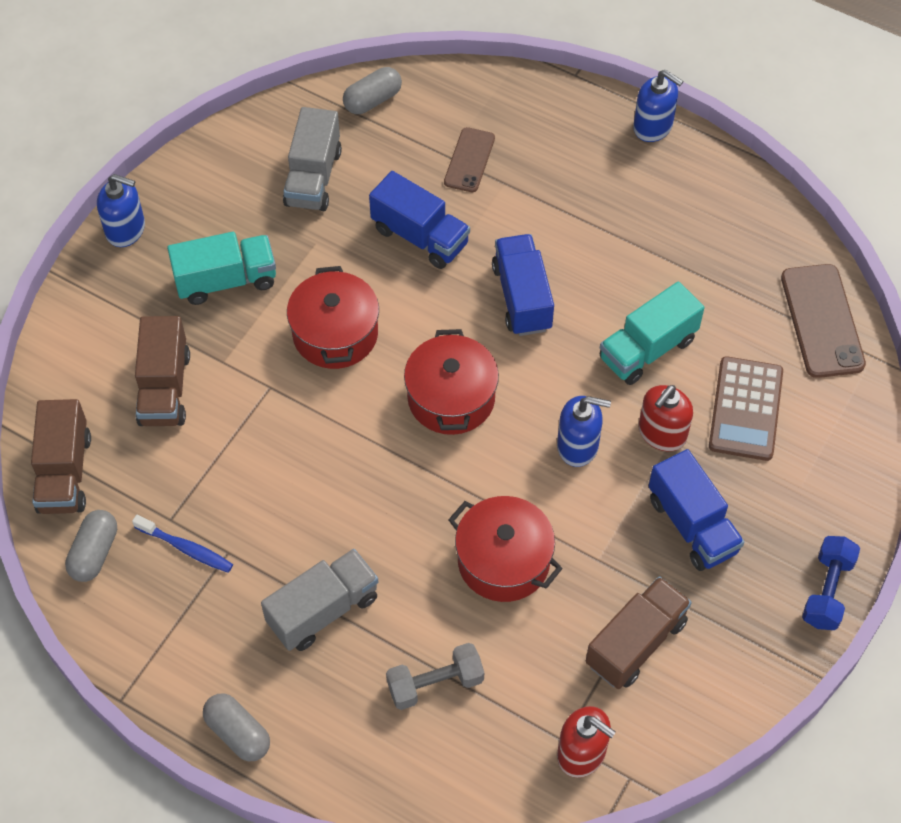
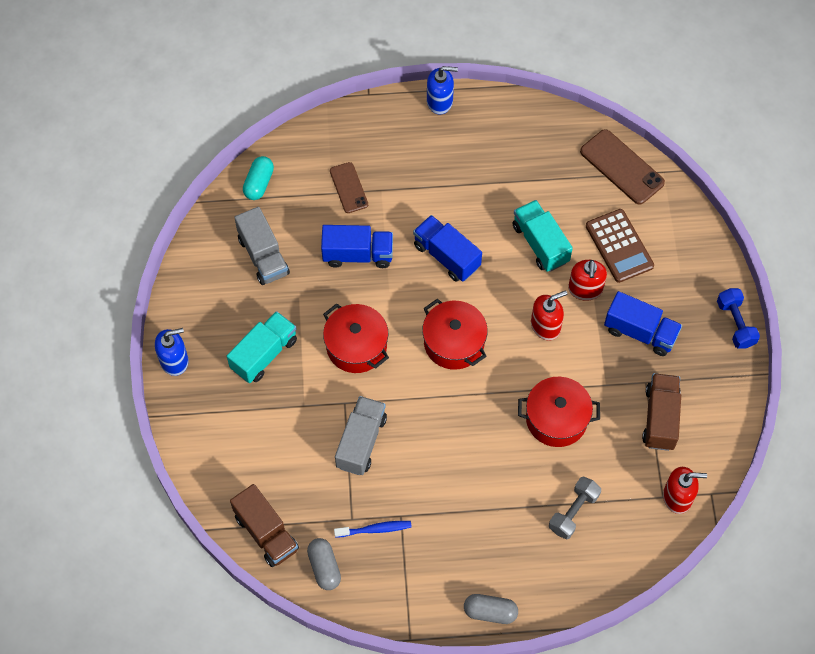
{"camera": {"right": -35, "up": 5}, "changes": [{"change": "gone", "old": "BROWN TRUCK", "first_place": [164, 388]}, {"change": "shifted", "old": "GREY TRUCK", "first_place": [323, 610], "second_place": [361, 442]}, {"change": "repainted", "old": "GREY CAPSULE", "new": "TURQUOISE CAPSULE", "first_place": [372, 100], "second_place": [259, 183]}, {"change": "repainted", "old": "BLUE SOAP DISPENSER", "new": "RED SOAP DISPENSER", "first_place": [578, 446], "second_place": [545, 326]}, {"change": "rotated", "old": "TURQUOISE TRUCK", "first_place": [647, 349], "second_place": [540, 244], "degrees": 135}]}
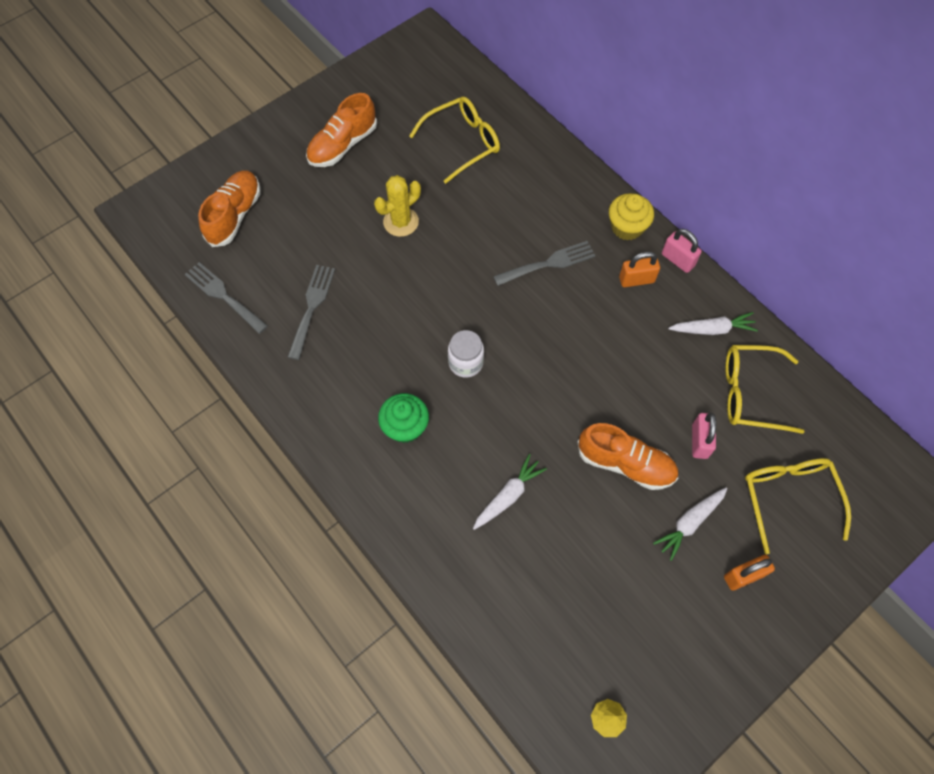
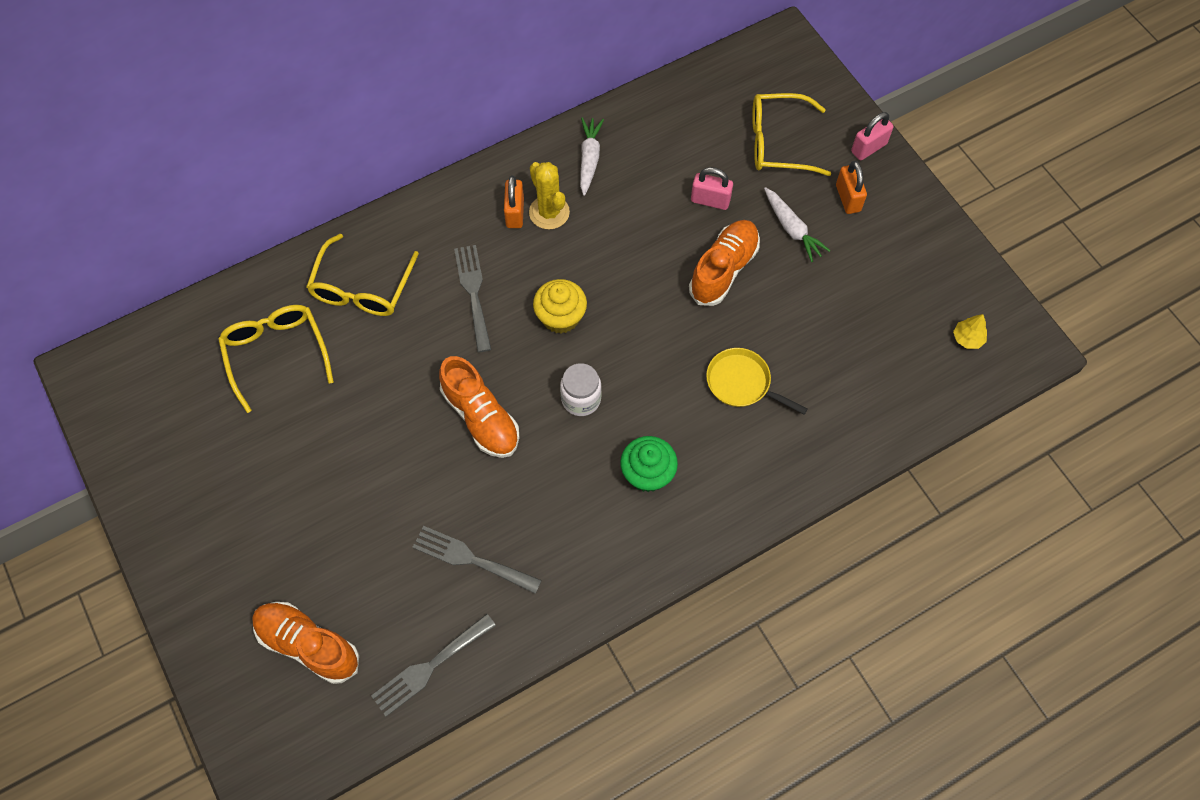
{"camera": {"right": -80, "up": 0}, "changes": [{"change": "shifted", "old": "ORANGE SHOE", "first_place": [342, 145], "second_place": [481, 417]}, {"change": "shifted", "old": "YELLOW CACTUS", "first_place": [401, 222], "second_place": [549, 212]}, {"change": "shifted", "old": "YELLOW CUPCAKE", "first_place": [627, 227], "second_place": [560, 317]}, {"change": "shifted", "old": "PINK PADLOCK", "first_place": [677, 260], "second_place": [868, 148]}, {"change": "shifted", "old": "YELLOW GLASSES", "first_place": [750, 393], "second_place": [362, 288]}, {"change": "swapped", "old": "WHITE CARROT", "new": "YELLOW PAN", "first_place": [508, 495], "second_place": [742, 383]}]}
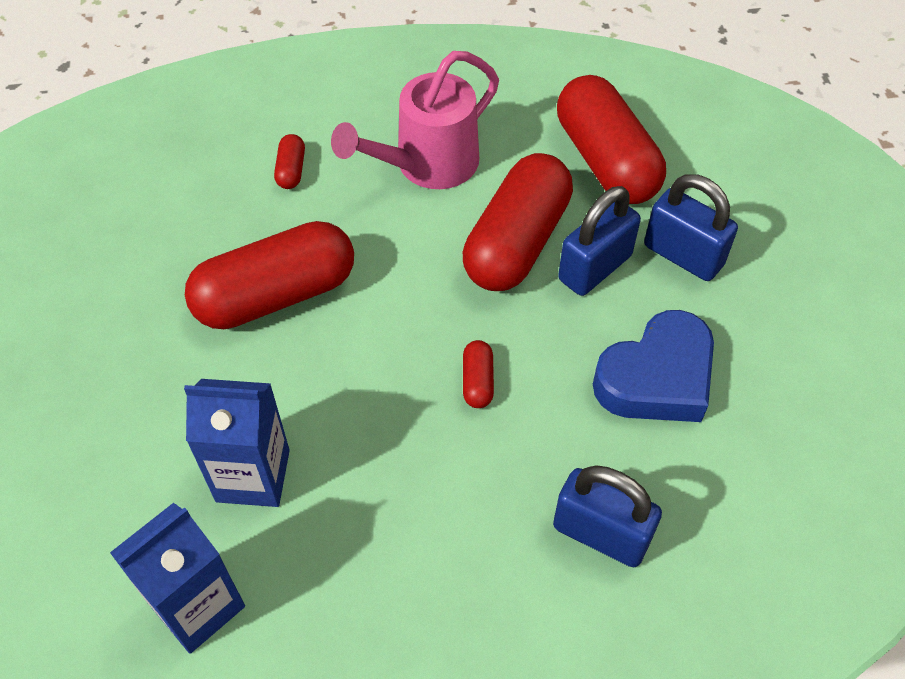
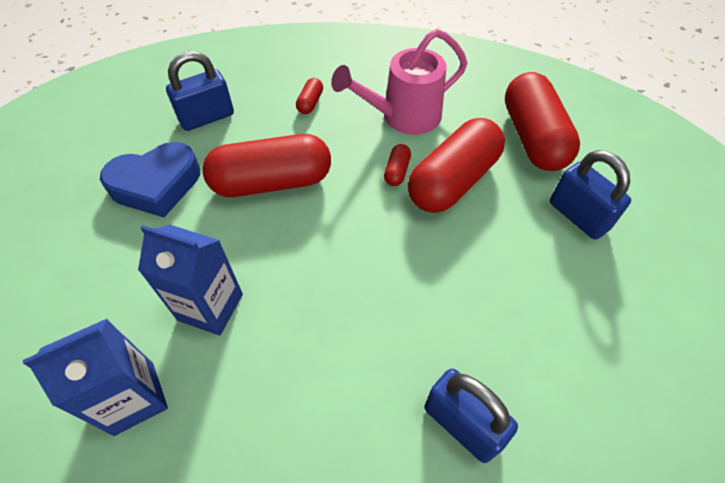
{"camera": {"right": 15, "up": 0}, "changes": [{"change": "shifted", "old": "RED CAPSULE", "first_place": [477, 381], "second_place": [397, 171]}, {"change": "shifted", "old": "BLUE PADLOCK", "first_place": [595, 268], "second_place": [207, 117]}, {"change": "shifted", "old": "BLUE HEART", "first_place": [657, 378], "second_place": [156, 185]}]}
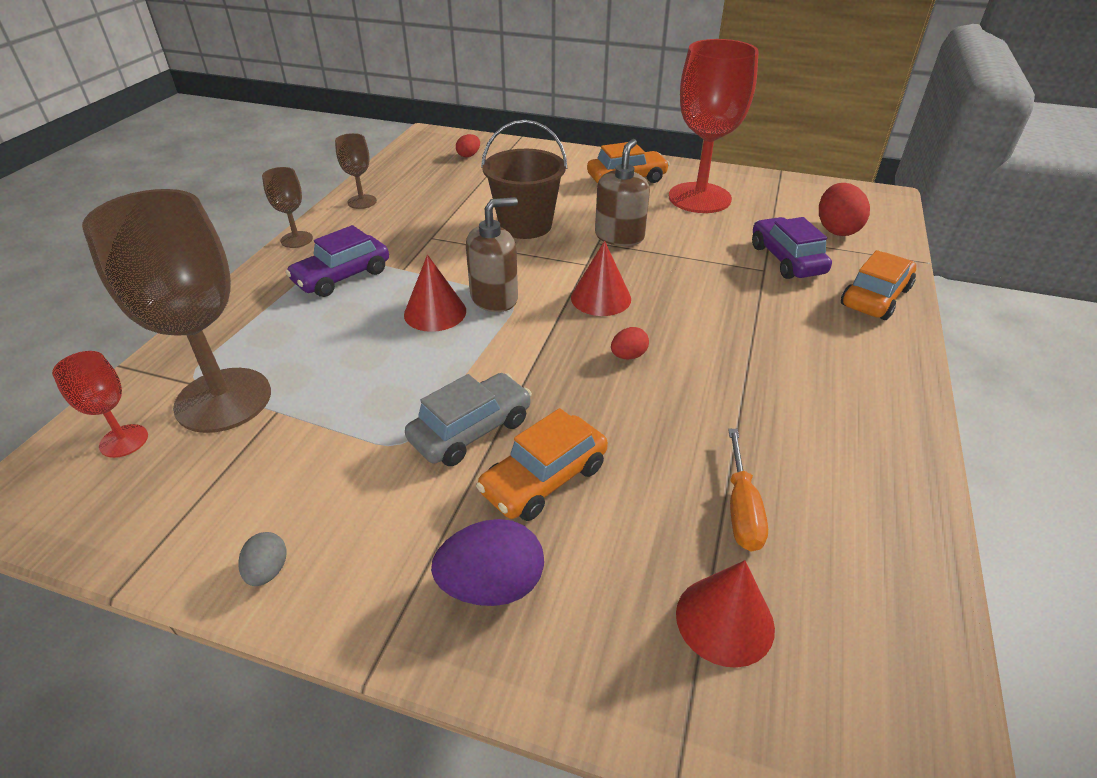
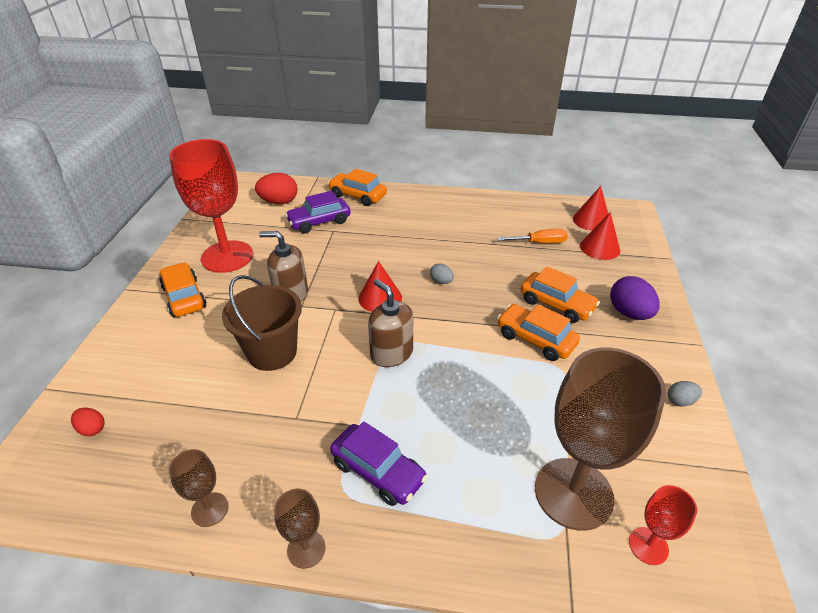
{"camera": {"right": -100, "up": 0}, "changes": [{"change": "shifted", "old": "RED CONE", "first_place": [435, 312], "second_place": [591, 220]}, {"change": "repainted", "old": "GREY CAR", "new": "ORANGE CAR", "first_place": [471, 430], "second_place": [535, 339]}, {"change": "repainted", "old": "RED EGG", "new": "GREY EGG", "first_place": [628, 356], "second_place": [441, 281]}]}
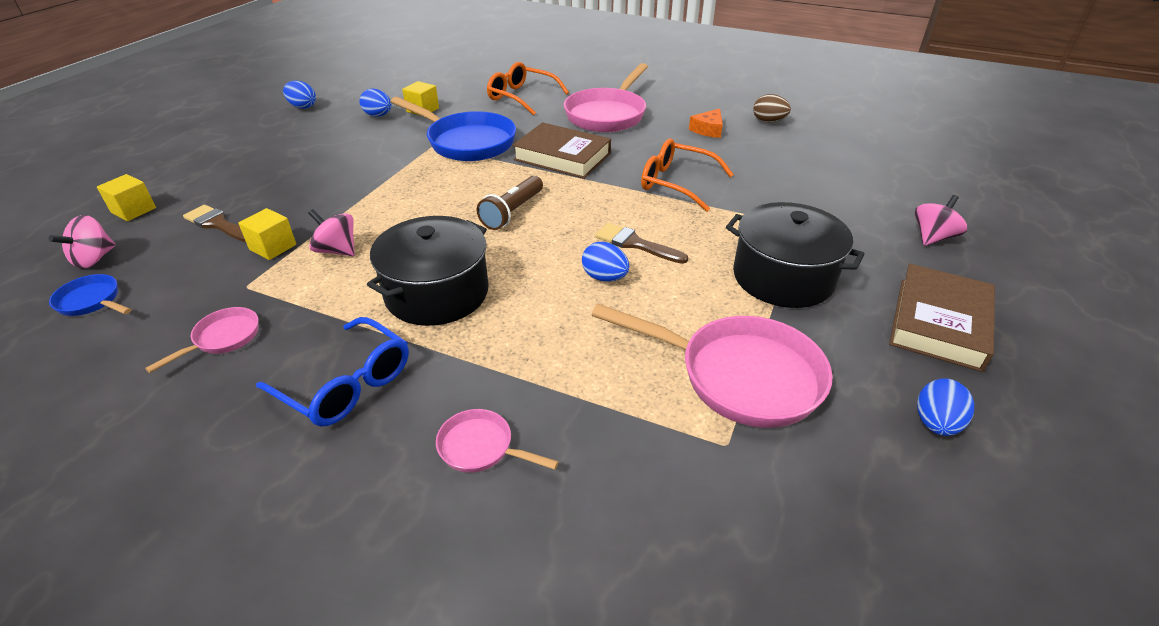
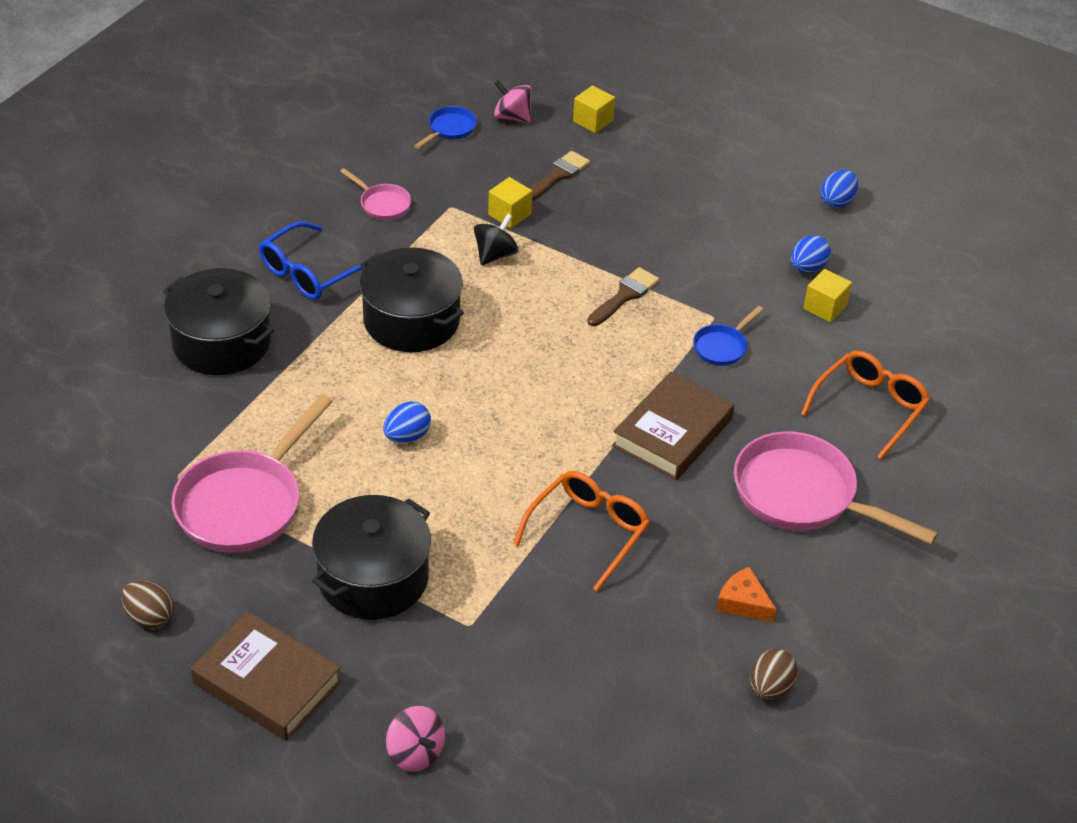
{"camera": {"right": 95, "up": 5}, "changes": [{"change": "gone", "old": "BROWN FLASHLIGHT", "first_place": [512, 212]}, {"change": "shifted", "old": "BROWN BRUSH", "first_place": [635, 244], "second_place": [624, 296]}, {"change": "swapped", "old": "PINK PAN", "new": "BLACK POT", "first_place": [481, 448], "second_place": [222, 342]}, {"change": "repainted", "old": "PINK SPINNING TOP", "new": "BLACK SPINNING TOP", "first_place": [337, 250], "second_place": [495, 255]}, {"change": "repainted", "old": "BLUE EGG", "new": "BROWN EGG", "first_place": [935, 423], "second_place": [149, 617]}, {"change": "scaled", "old": "BLUE PAN", "first_place": [466, 142], "second_place": [722, 347], "factor": 0.48}]}
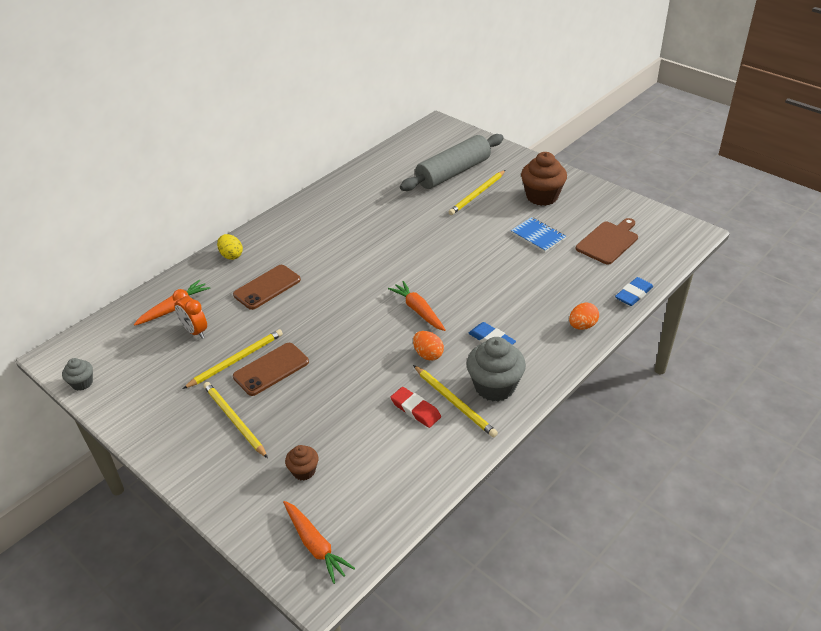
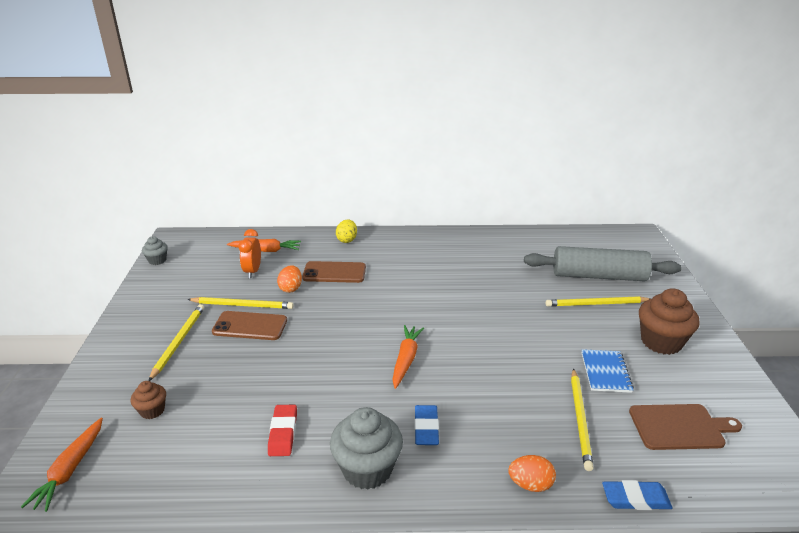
{"camera": {"right": 45, "up": -10}, "changes": [{"change": "shifted", "old": "ORANGE EGG", "first_place": [428, 354], "second_place": [291, 288]}, {"change": "shifted", "old": "YELLOW PENCIL", "first_place": [454, 402], "second_place": [580, 419]}]}
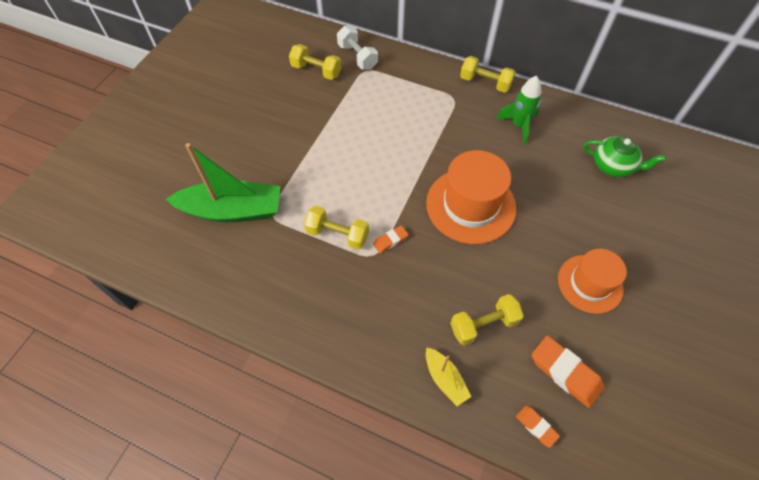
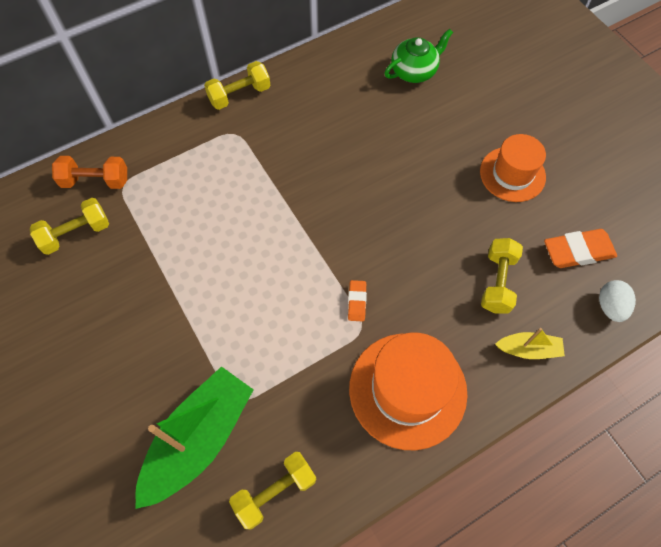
{"camera": {"right": -55, "up": 5}, "changes": [{"change": "gone", "old": "GREEN ROCKET", "first_place": [519, 126]}, {"change": "shifted", "old": "YELLOW DUMBBELL", "first_place": [337, 234], "second_place": [275, 491]}, {"change": "shifted", "old": "ORANGE HAT", "first_place": [470, 205], "second_place": [407, 390]}, {"change": "swapped", "old": "ORANGE ERASER", "new": "WHITE EGG", "first_place": [536, 426], "second_place": [610, 306]}, {"change": "repainted", "old": "WHITE DUMBBELL", "new": "ORANGE DUMBBELL", "first_place": [357, 57], "second_place": [96, 181]}]}
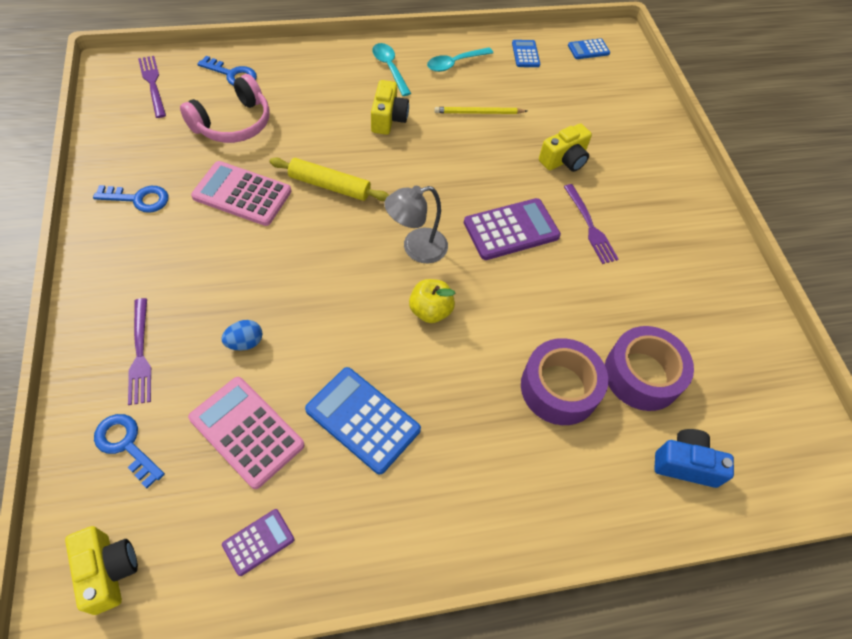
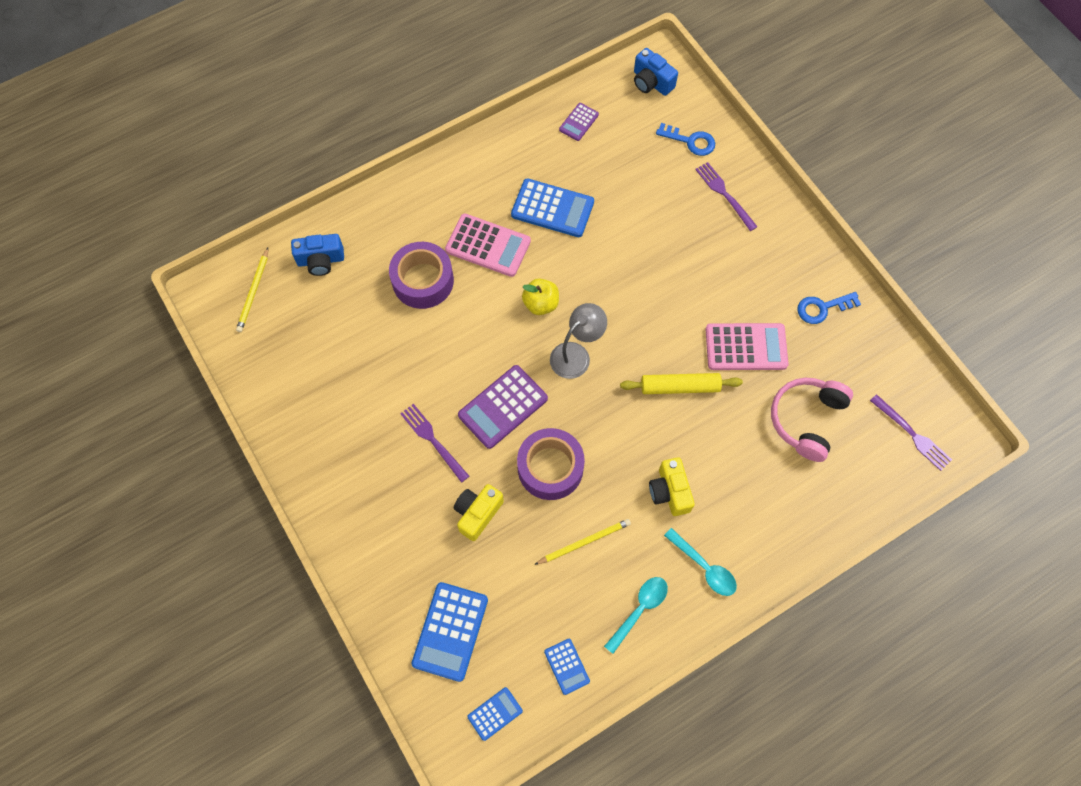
{"camera": {"right": 165, "up": 10}, "changes": [{"change": "gone", "old": "BLUE KEY", "first_place": [232, 74]}, {"change": "gone", "old": "BLUE EGG", "first_place": [245, 342]}, {"change": "new", "new": "YELLOW PENCIL", "second_place": [253, 292]}, {"change": "new", "new": "BLUE CALCULATOR", "second_place": [450, 631]}, {"change": "shifted", "old": "PINK CALCULATOR", "first_place": [247, 431], "second_place": [488, 246]}, {"change": "shifted", "old": "PURPLE TAPE", "first_place": [642, 375], "second_place": [550, 468]}, {"change": "repainted", "old": "YELLOW CAMERA", "new": "BLUE CAMERA", "first_place": [108, 571], "second_place": [651, 82]}]}
